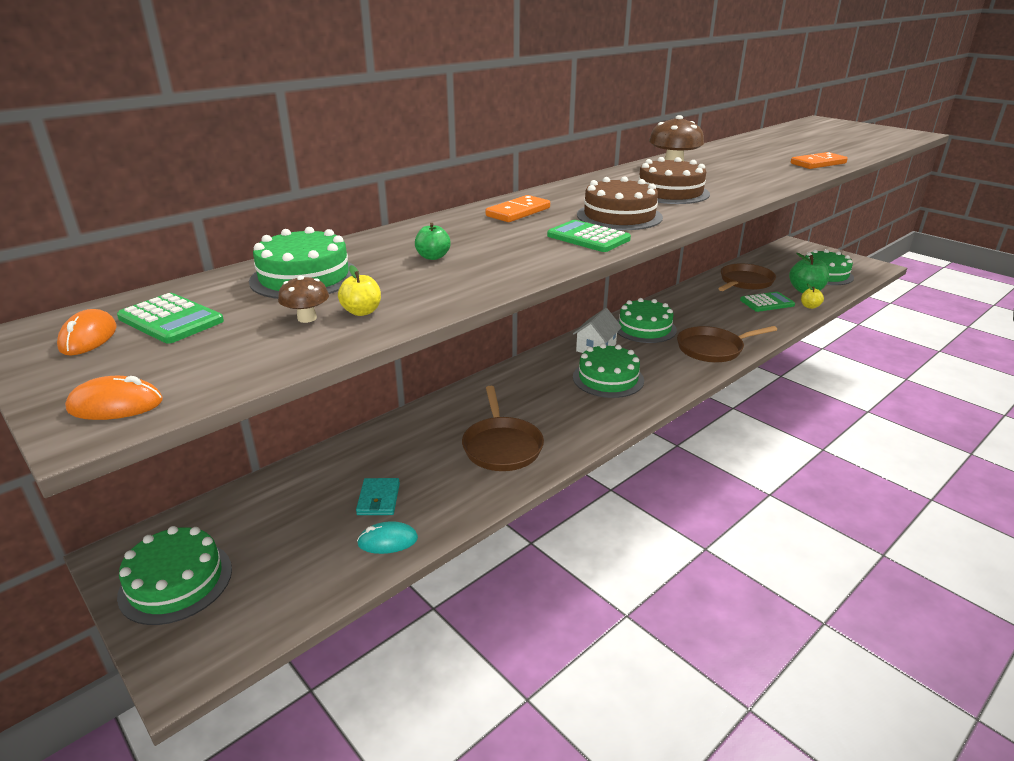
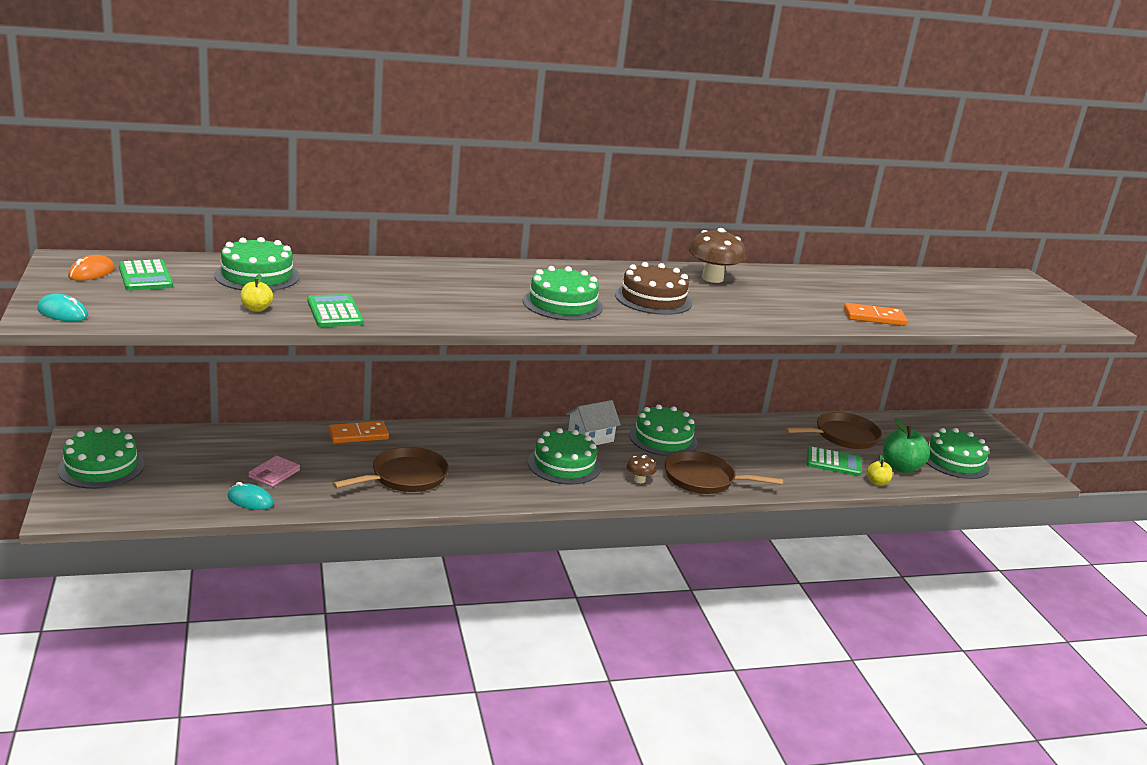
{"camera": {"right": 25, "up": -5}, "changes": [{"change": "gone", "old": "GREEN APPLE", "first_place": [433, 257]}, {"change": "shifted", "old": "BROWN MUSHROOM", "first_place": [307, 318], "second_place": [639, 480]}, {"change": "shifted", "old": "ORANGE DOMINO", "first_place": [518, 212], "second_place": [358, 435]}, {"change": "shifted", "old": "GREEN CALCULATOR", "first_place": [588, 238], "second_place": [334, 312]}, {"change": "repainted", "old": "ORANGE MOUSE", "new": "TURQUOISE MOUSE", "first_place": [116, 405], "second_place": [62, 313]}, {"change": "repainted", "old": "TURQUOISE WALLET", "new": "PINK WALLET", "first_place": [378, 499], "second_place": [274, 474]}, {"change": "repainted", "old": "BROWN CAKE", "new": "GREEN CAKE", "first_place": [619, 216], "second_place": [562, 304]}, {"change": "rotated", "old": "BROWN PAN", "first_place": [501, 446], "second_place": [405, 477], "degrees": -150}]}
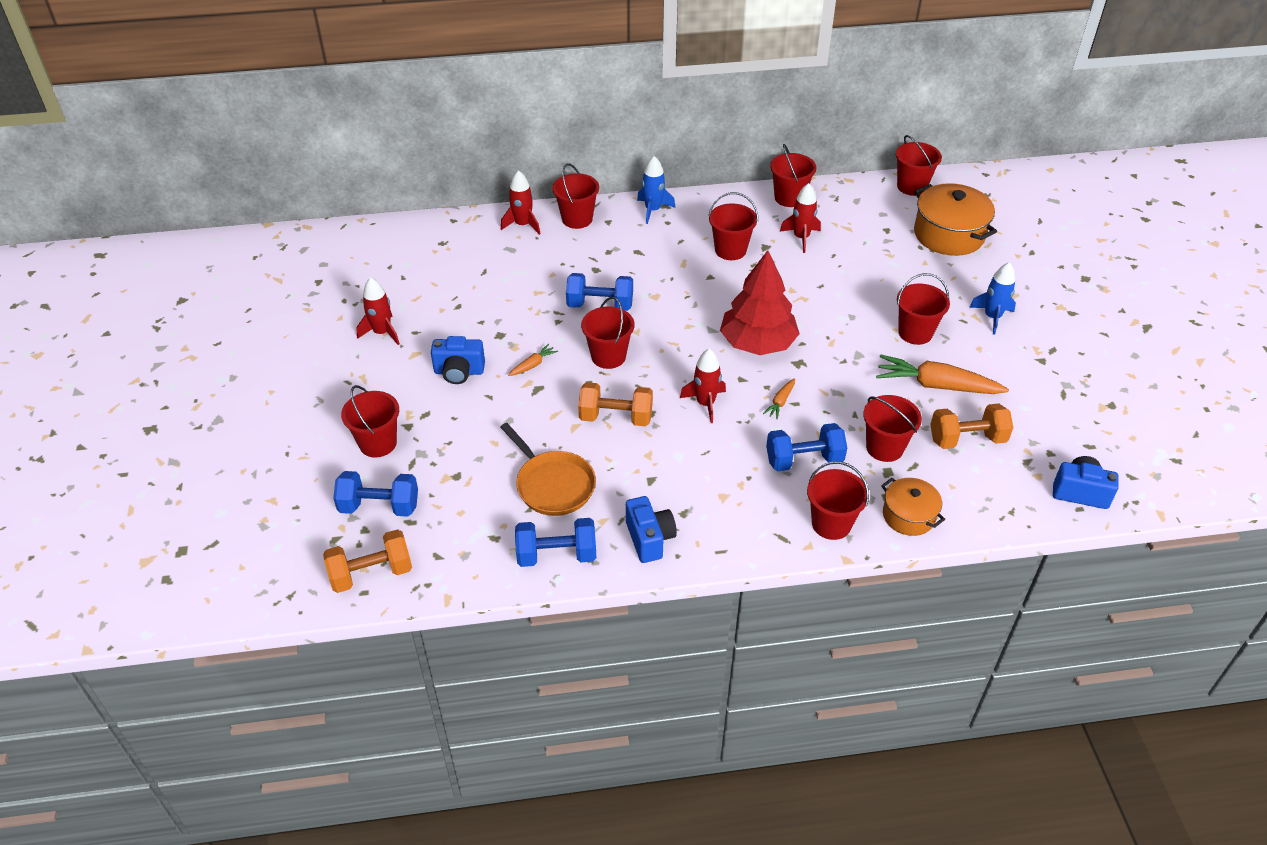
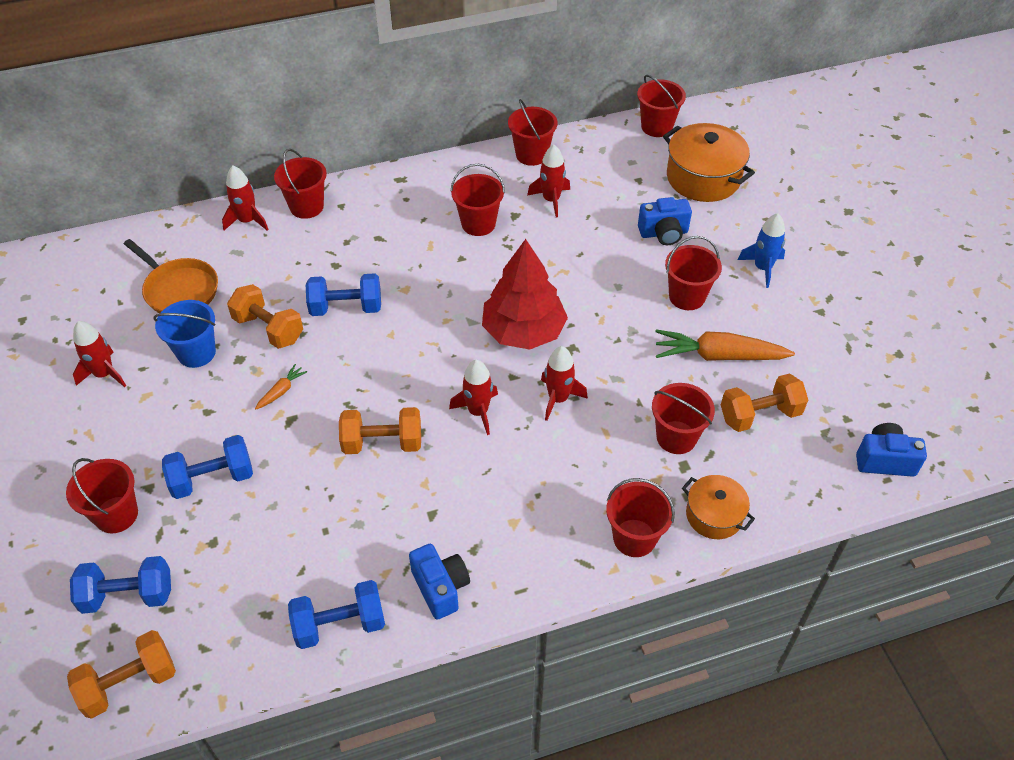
{"camera": {"right": -10, "up": 5}, "changes": [{"change": "gone", "old": "RED BUCKET", "first_place": [608, 356]}, {"change": "gone", "old": "BLUE ROCKET", "first_place": [653, 210]}, {"change": "new", "new": "BLUE BUCKET", "second_place": [196, 353]}, {"change": "new", "new": "ORANGE DUMBBELL", "second_place": [268, 329]}, {"change": "shifted", "old": "BLUE CAMERA", "first_place": [459, 372], "second_place": [663, 233]}, {"change": "shifted", "old": "ORANGE PAN", "first_place": [552, 485], "second_place": [179, 290]}, {"change": "shifted", "old": "BLUE DUMBBELL", "first_place": [804, 460], "second_place": [212, 478]}, {"change": "swapped", "old": "ORANGE CARROT", "new": "RED ROCKET", "first_place": [780, 402], "second_place": [558, 399]}]}
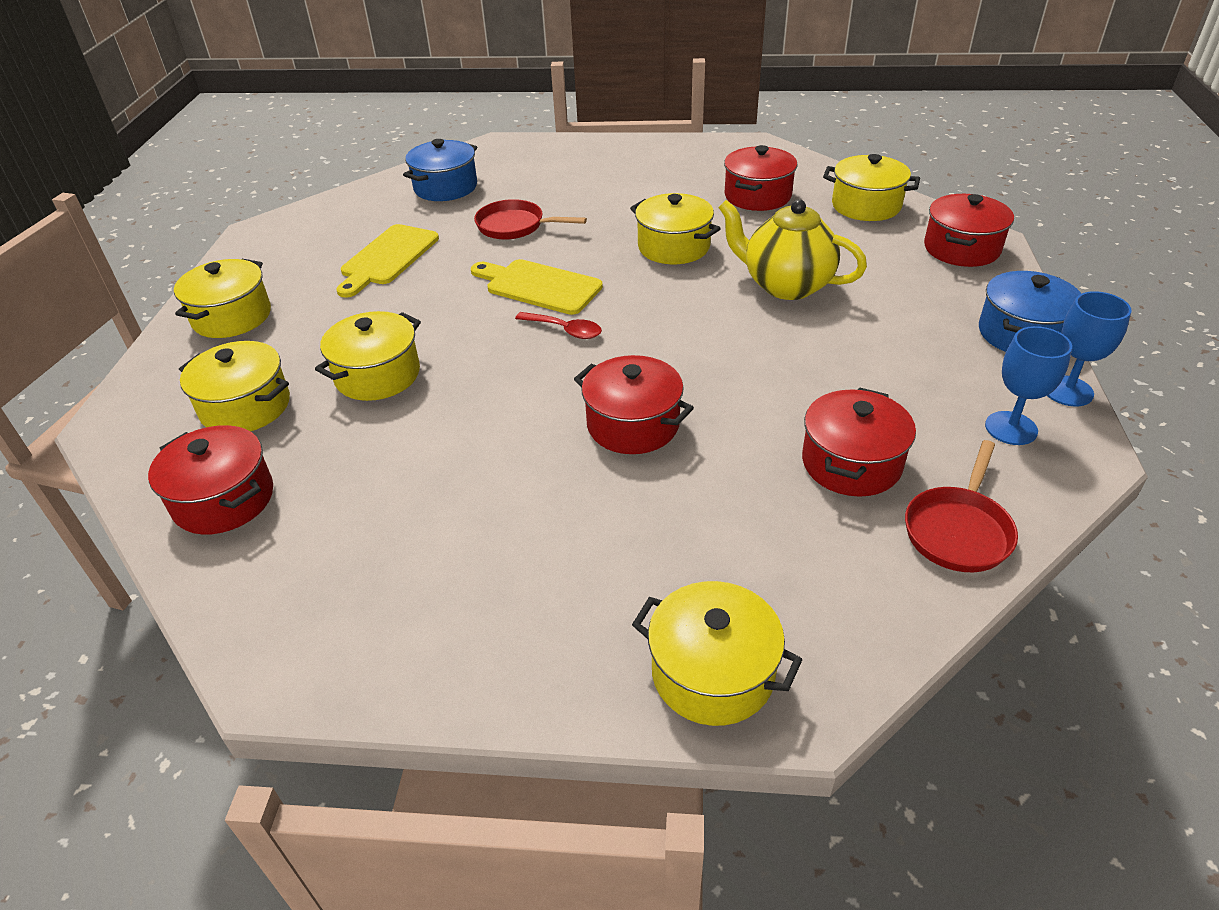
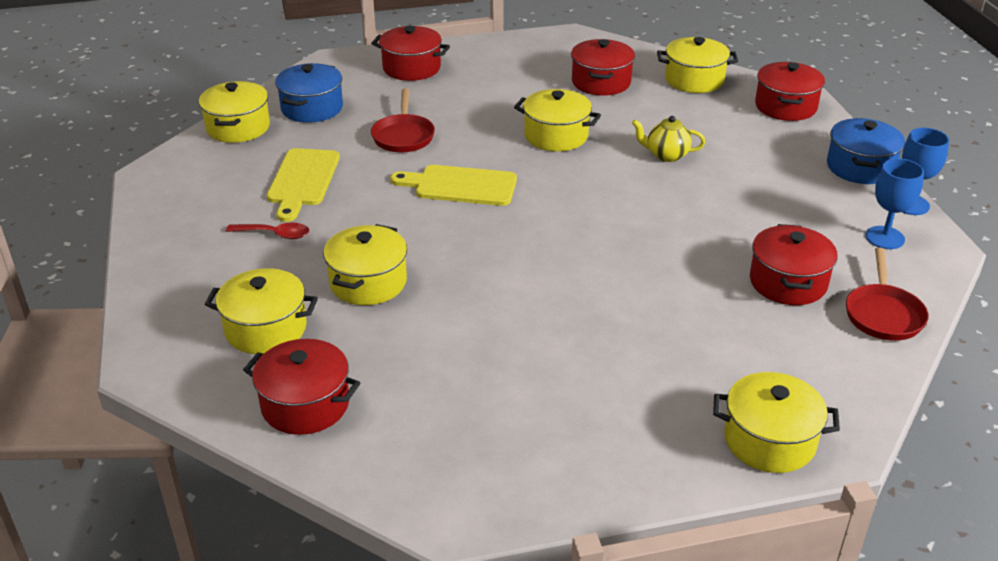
{"camera": {"right": -20, "up": -5}, "changes": [{"change": "shifted", "old": "YELLOW POT", "first_place": [232, 317], "second_place": [238, 127]}, {"change": "shifted", "old": "RED SPOON", "first_place": [565, 330], "second_place": [275, 234]}, {"change": "shifted", "old": "RED POT", "first_place": [633, 424], "second_place": [411, 68]}, {"change": "rotated", "old": "RED PAN", "first_place": [515, 226], "second_place": [403, 136], "degrees": -90}, {"change": "scaled", "old": "YELLOW TEAPOT", "first_place": [785, 285], "second_place": [666, 155], "factor": 0.57}]}
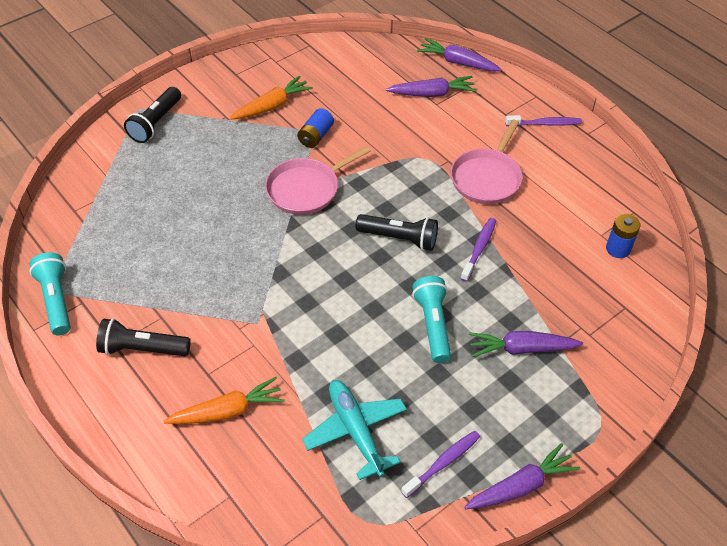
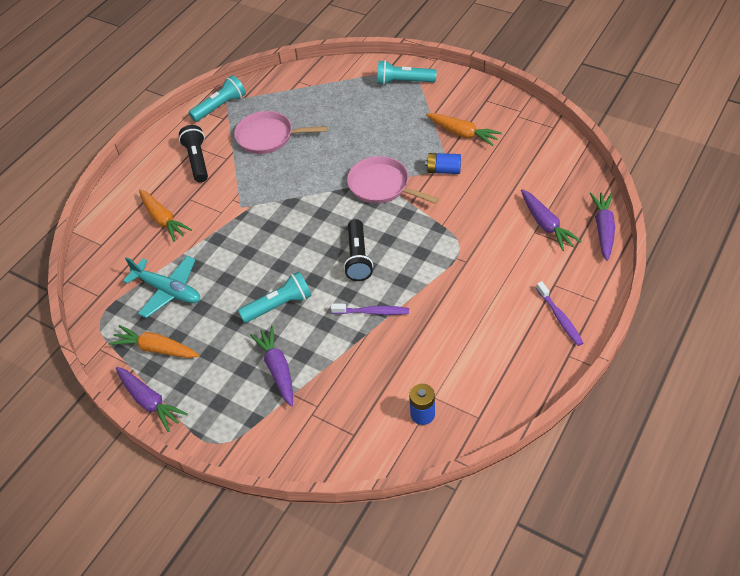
{"camera": {"right": 75, "up": 0}, "changes": [{"change": "shifted", "old": "PINK PAN", "first_place": [487, 178], "second_place": [268, 137]}, {"change": "swapped", "old": "PURPLE TOOTHBRUSH", "new": "ORANGE CARROT", "first_place": [443, 463], "second_place": [156, 348]}, {"change": "repainted", "old": "BLACK FLASHLIGHT", "new": "TURQUOISE FLASHLIGHT", "first_place": [155, 123], "second_place": [403, 82]}, {"change": "rotated", "old": "TURQUOISE PLANE", "first_place": [355, 431], "second_place": [168, 291], "degrees": 75}]}
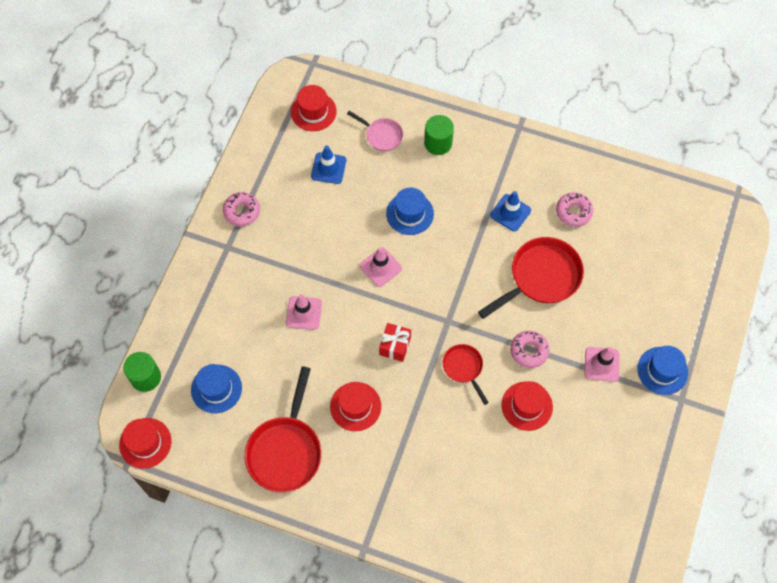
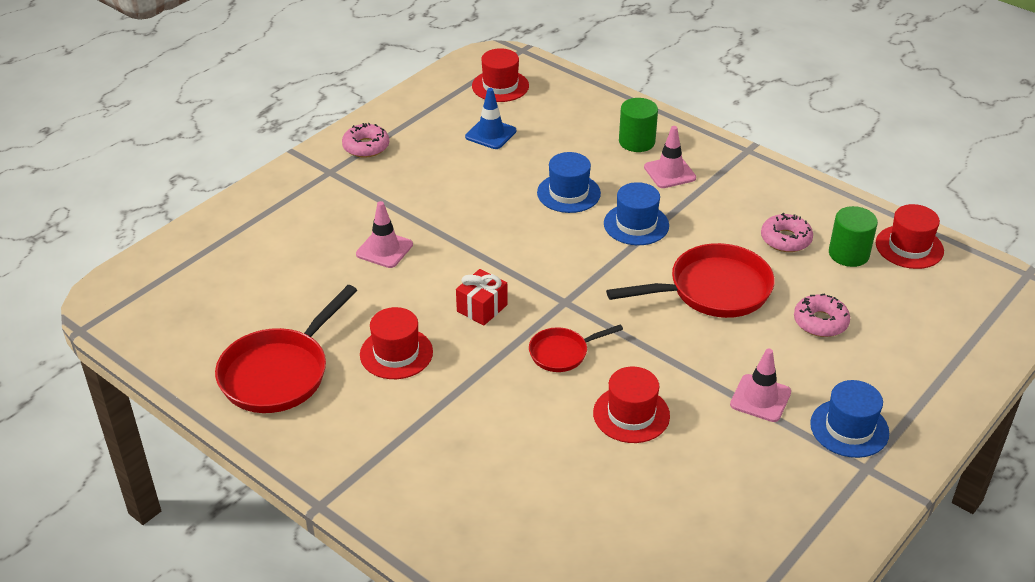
{"camera": {"right": 20, "up": -25}, "changes": [{"change": "gone", "old": "PINK PAN", "first_place": [382, 135]}, {"change": "gone", "old": "BLUE TRAFFIC CONE", "first_place": [510, 213]}, {"change": "shifted", "old": "RED HAT", "first_place": [145, 443], "second_place": [909, 247]}, {"change": "shifted", "old": "GREEN CYLINDER", "first_place": [145, 377], "second_place": [848, 254]}, {"change": "shifted", "old": "BLUE HAT", "first_place": [216, 389], "second_place": [636, 224]}, {"change": "shifted", "old": "PINK TRAFFIC CONE", "first_place": [380, 267], "second_place": [669, 172]}, {"change": "shifted", "old": "PINK DONUT", "first_place": [529, 351], "second_place": [820, 322]}, {"change": "rotated", "old": "RED PAN", "first_place": [464, 368], "second_place": [562, 353], "degrees": -105}]}
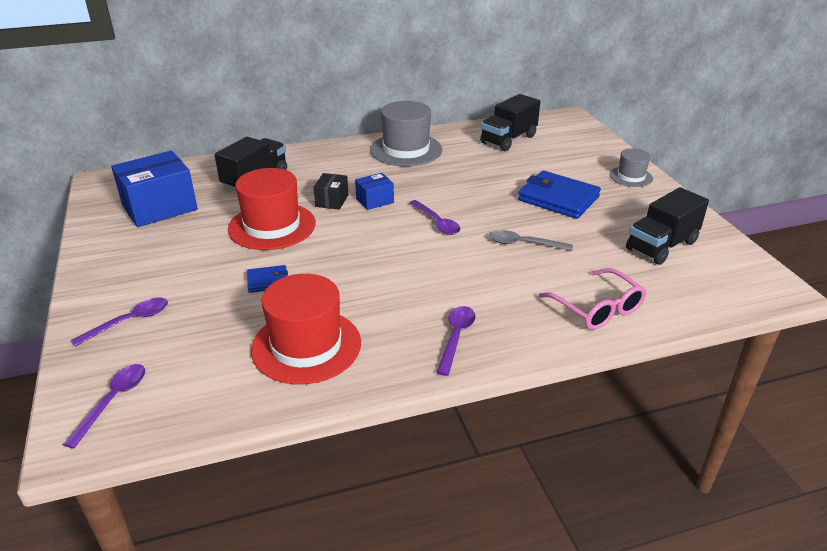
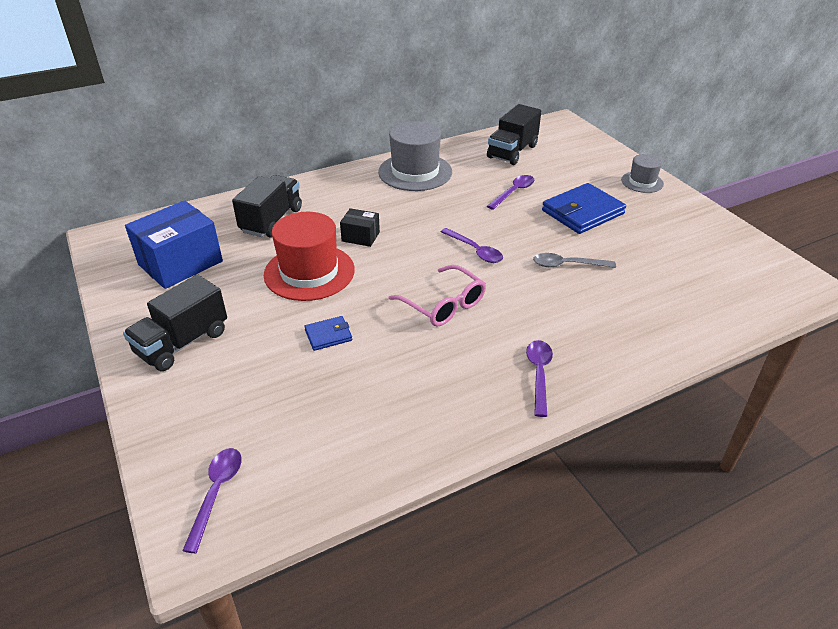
{"camera": {"right": -10, "up": 5}, "changes": [{"change": "gone", "old": "RED HAT", "first_place": [306, 346]}, {"change": "gone", "old": "BLUE BOX", "first_place": [375, 201]}, {"change": "shifted", "old": "PURPLE SPOON", "first_place": [130, 321], "second_place": [513, 192]}, {"change": "shifted", "old": "PINK GLASSES", "first_place": [597, 309], "second_place": [443, 305]}, {"change": "shifted", "old": "BLACK TRUCK", "first_place": [661, 246], "second_place": [182, 343]}, {"change": "rotated", "old": "BLACK BOX", "first_place": [332, 200], "second_place": [360, 237], "degrees": -75}, {"change": "rotated", "old": "BLUE WALLET", "first_place": [558, 198], "second_place": [582, 212], "degrees": -60}]}
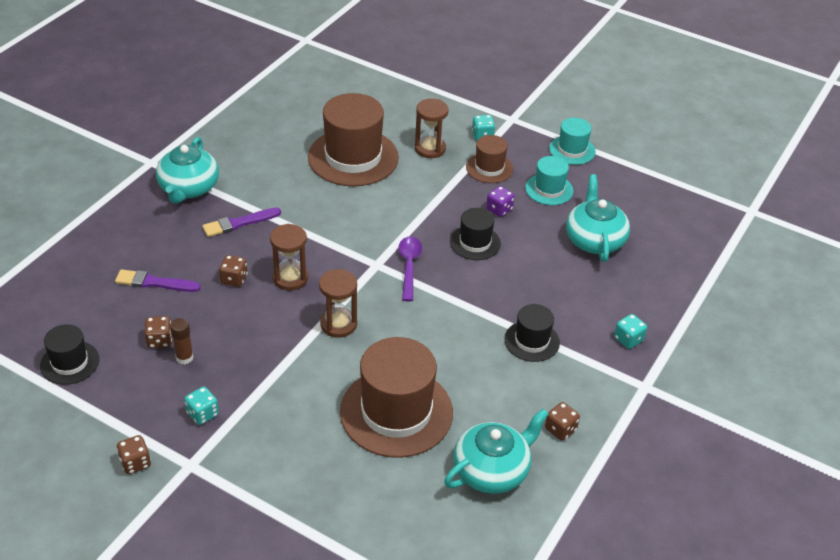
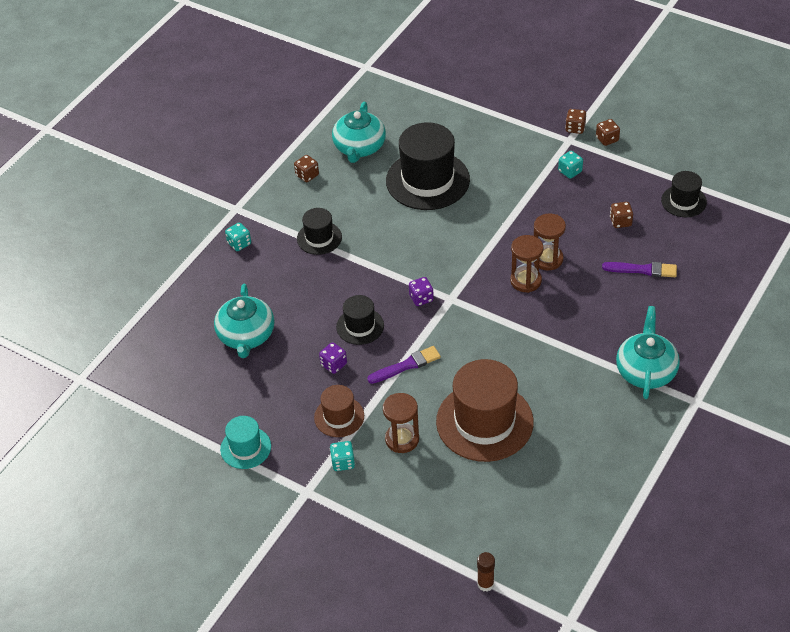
{"camera": {"right": -175, "up": 5}, "changes": [{"change": "gone", "old": "TURQUOISE HAT", "first_place": [549, 189]}, {"change": "shifted", "old": "BROWN GLUE STICK", "first_place": [184, 358], "second_place": [485, 584]}, {"change": "shifted", "old": "PURPLE BRUSH", "first_place": [239, 223], "second_place": [406, 365]}, {"change": "shifted", "old": "BROWN DICE", "first_place": [234, 279], "second_place": [575, 128]}, {"change": "shifted", "old": "BROWN HOURGLASS", "first_place": [338, 324], "second_place": [547, 259]}, {"change": "swapped", "old": "PURPLE SPOON", "new": "PURPLE DICE", "first_place": [409, 266], "second_place": [421, 298]}, {"change": "repainted", "old": "BROWN HAT", "new": "BLACK HAT", "first_place": [396, 412], "second_place": [427, 180]}, {"change": "rotated", "old": "TURQUOISE TEAPOT", "first_place": [492, 470], "second_place": [359, 147], "degrees": -45}]}
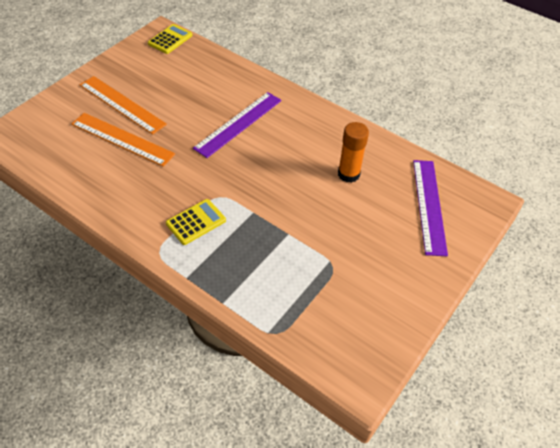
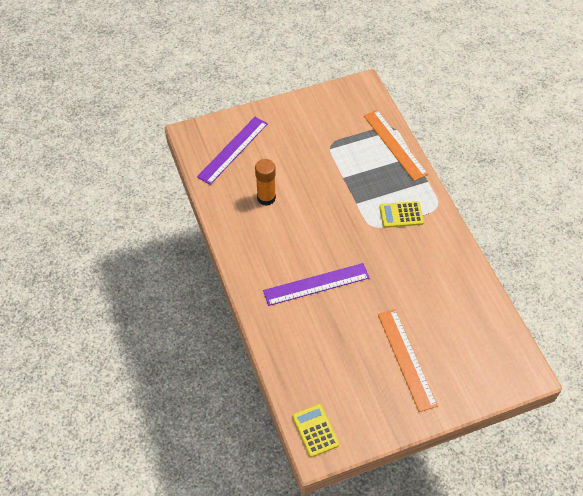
{"camera": {"right": -145, "up": 5}, "changes": [{"change": "shifted", "old": "ORANGE RULER", "first_place": [122, 139], "second_place": [395, 144]}, {"change": "rotated", "old": "YELLOW CALCULATOR", "first_place": [170, 39], "second_place": [315, 430], "degrees": 90}]}
